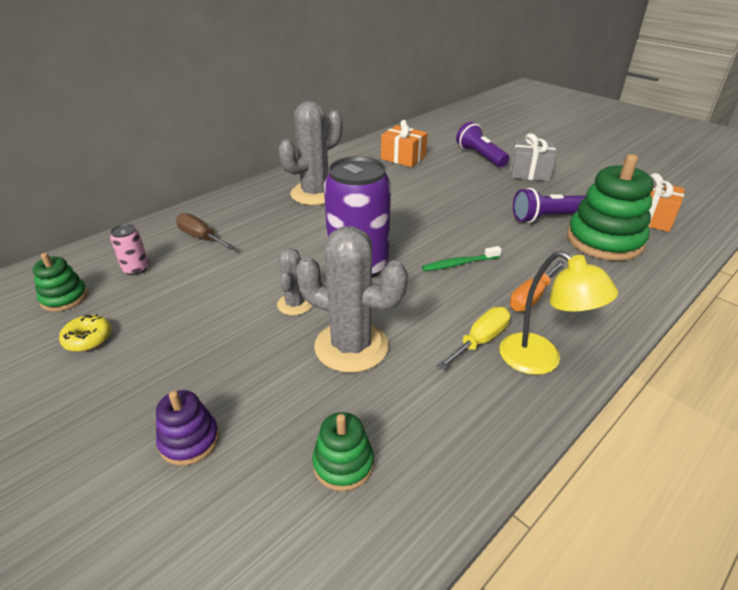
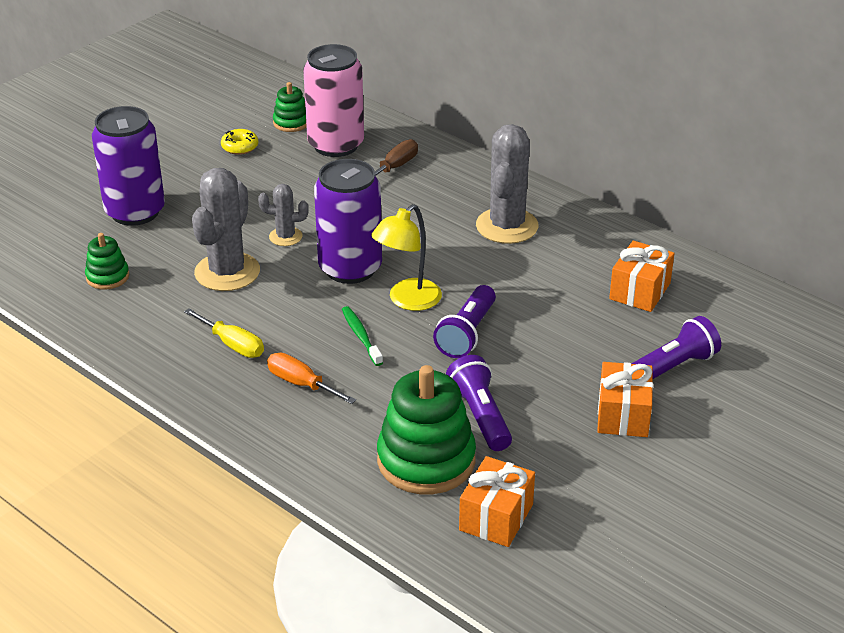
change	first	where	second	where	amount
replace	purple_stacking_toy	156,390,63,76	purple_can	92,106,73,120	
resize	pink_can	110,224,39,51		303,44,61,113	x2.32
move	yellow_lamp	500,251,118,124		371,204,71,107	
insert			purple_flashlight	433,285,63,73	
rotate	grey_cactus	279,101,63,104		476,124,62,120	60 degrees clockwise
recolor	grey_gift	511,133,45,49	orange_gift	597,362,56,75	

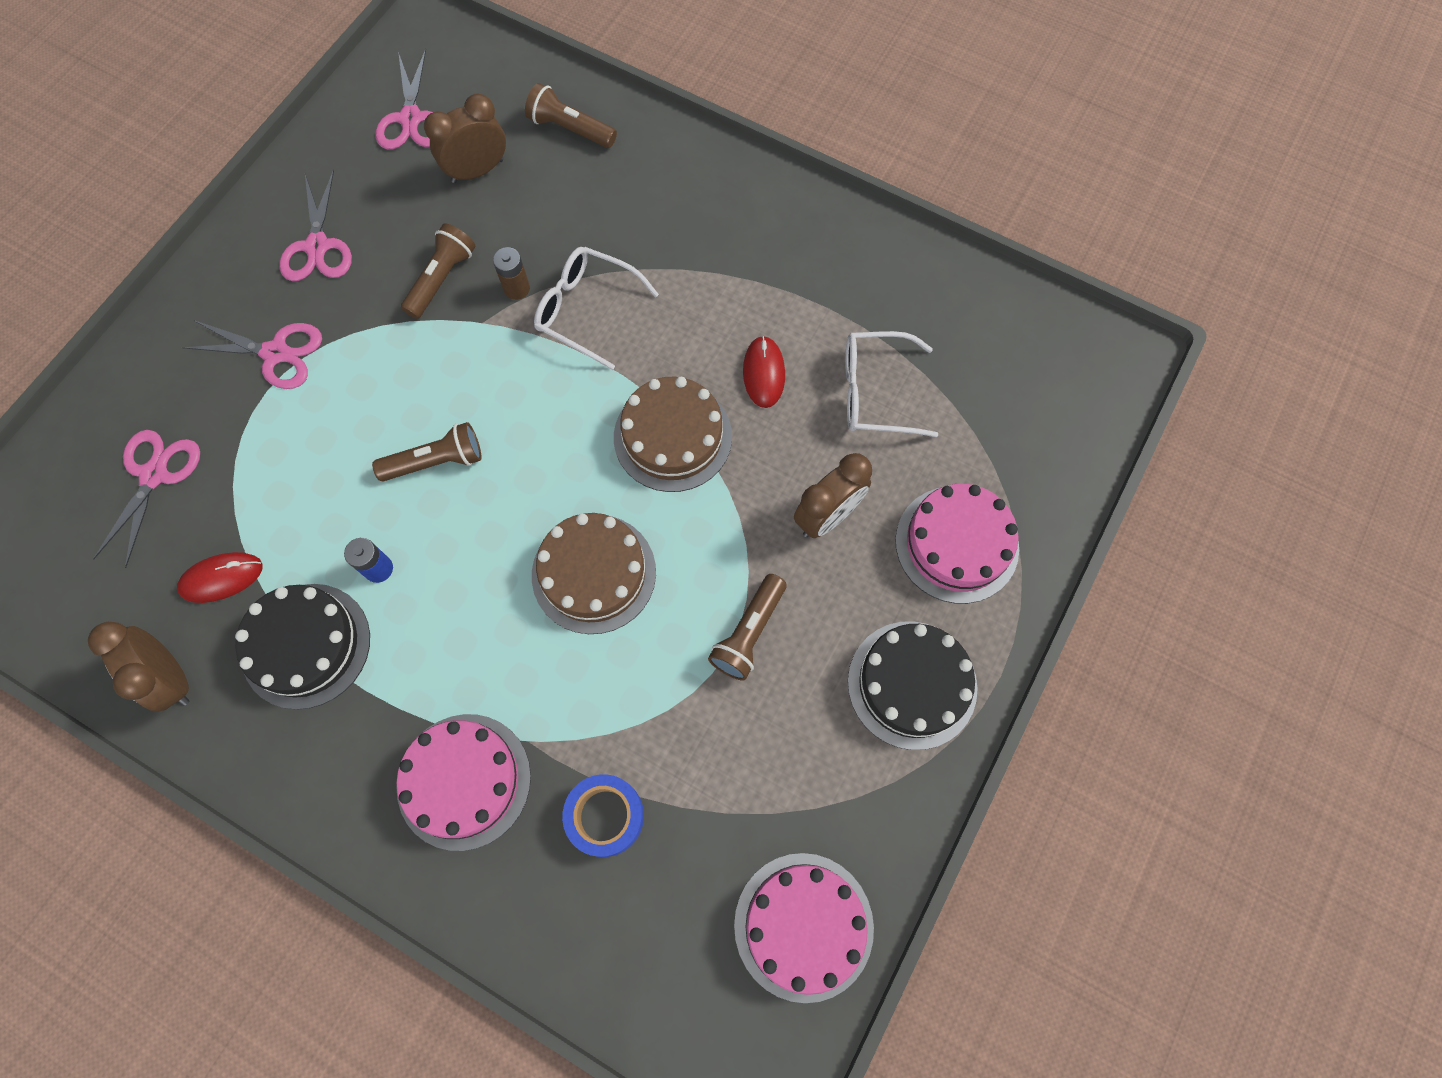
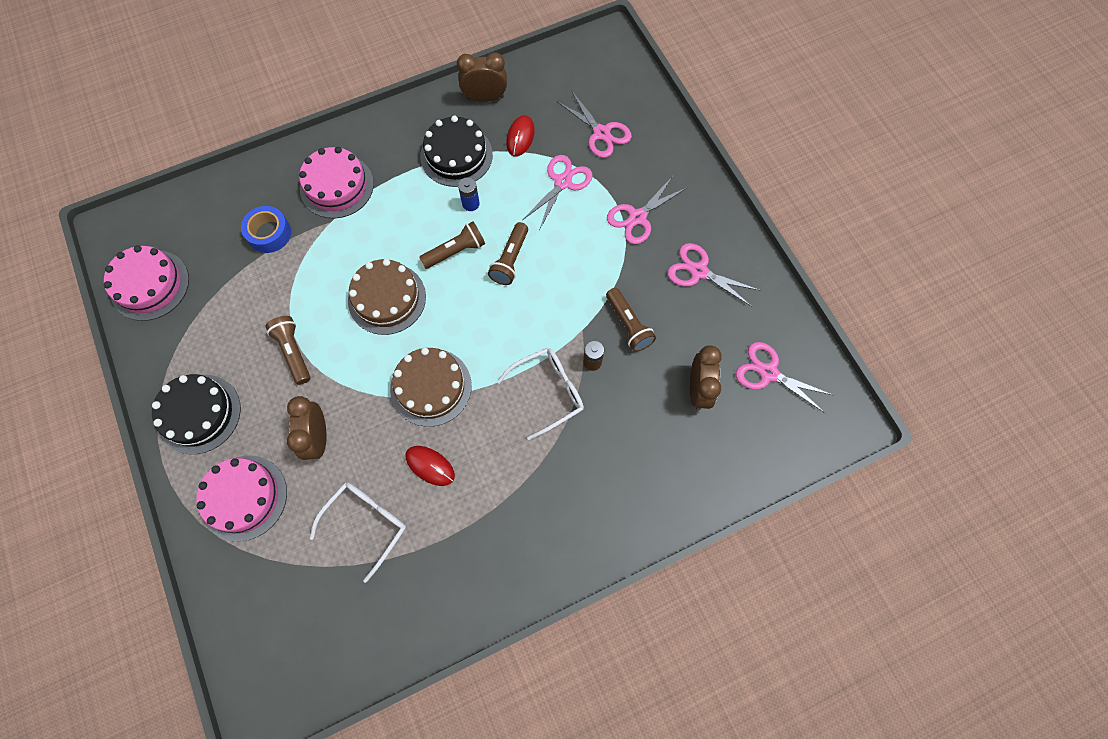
change	first	where	second	where	amount
move	brown_flashlight	525,83,92,65		419,221,66,48	
insert			pink_scissors	523,155,70,75	

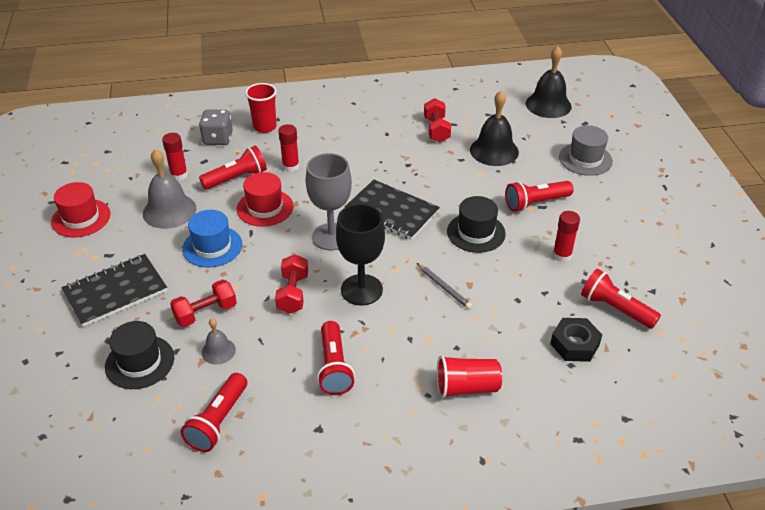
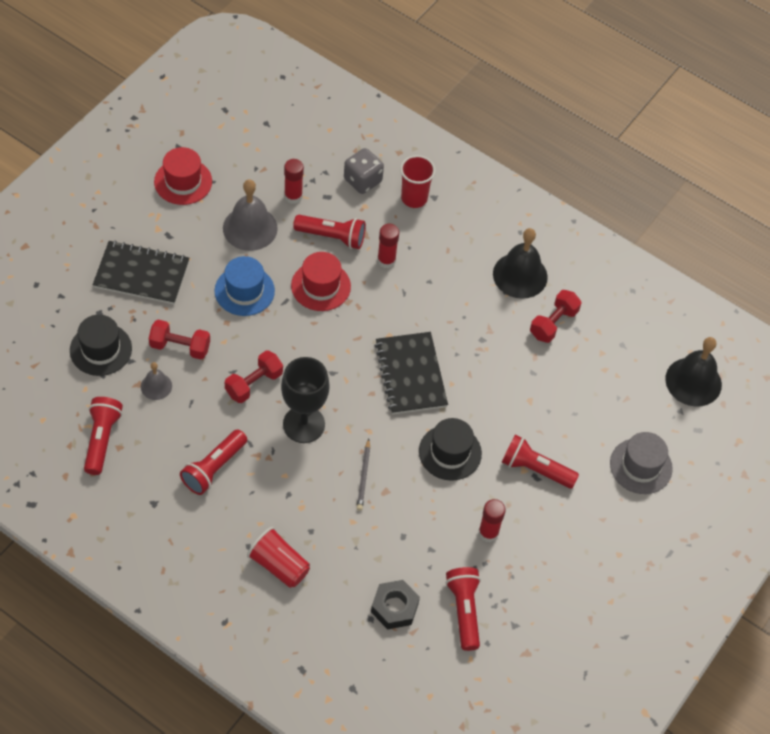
change	first	where	second	where	amount
rotate	red_flashlight	181,373,66,79		84,397,39,78	120 degrees clockwise
move	black_bell	470,91,49,75		493,228,55,71	
delete	grey_goblet	306,153,46,97			

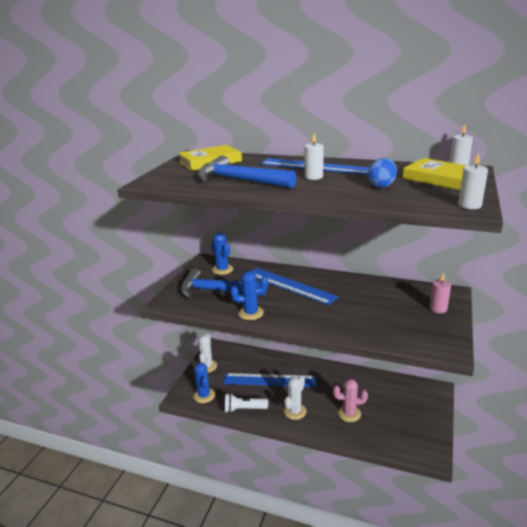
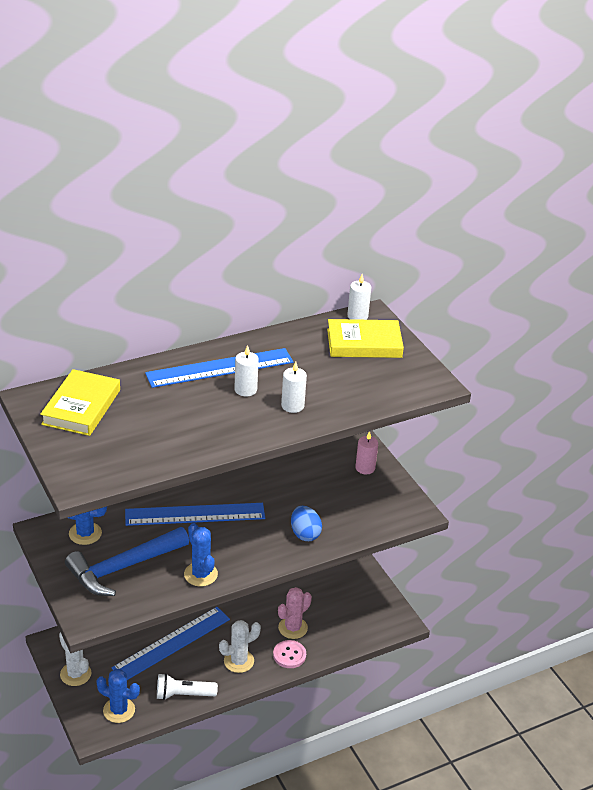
change	first	where	second	where	amount
rotate	white_flashlight	225,393,43,20		157,673,61,27	45 degrees clockwise
rotate	blue_cactus	230,271,38,49		184,523,34,63	60 degrees counterclockwise
rotate	white_cactus	284,376,23,44		219,620,42,53	75 degrees clockwise
insert			pink_button	273,640,33,28	
move	white_candle	458,152,30,57		281,361,26,52	
move	blue_egg	368,158,29,30		291,506,31,35	
delete	blue_hammer	198,156,99,32			

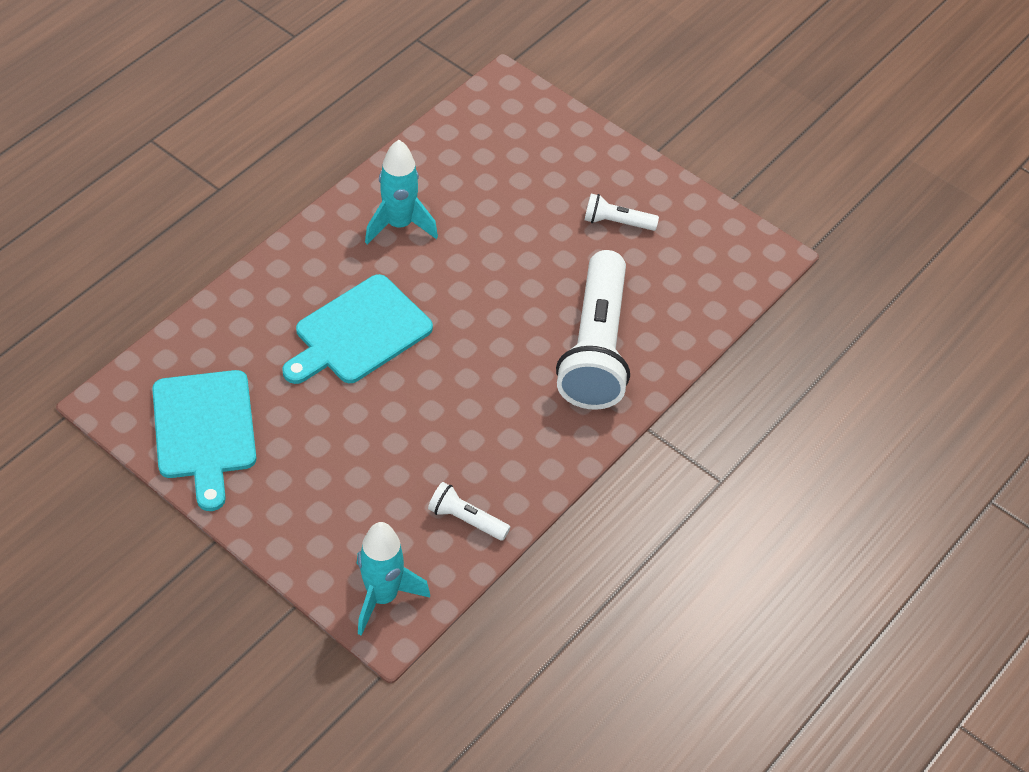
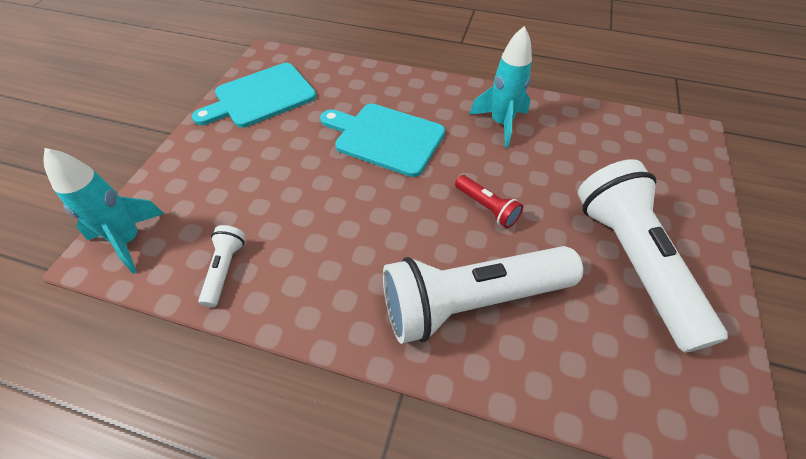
change	first	where	second	where	amount
insert			red_flashlight	455,175,68,53	
resize	white_flashlight	585,194,74,37		578,159,150,194	x2.29

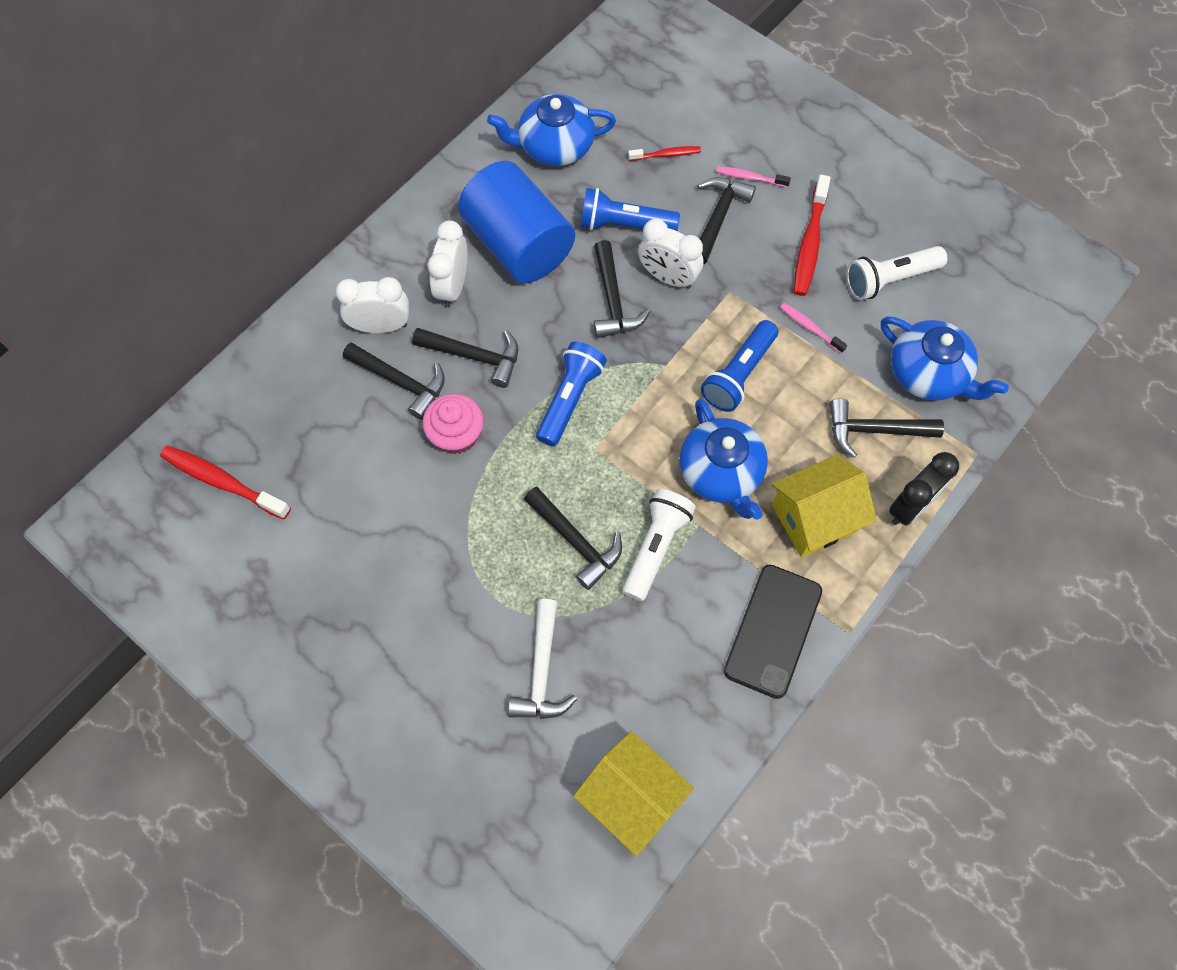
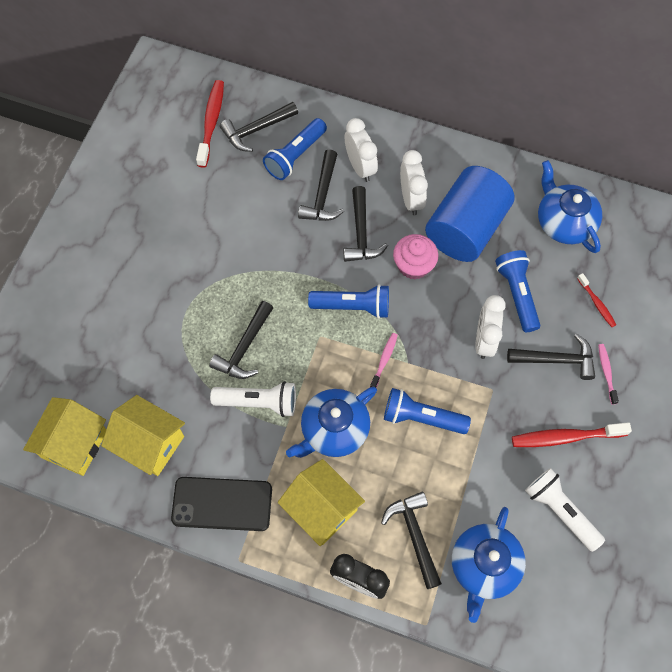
change	first	where	second	where	amount
insert			yellow_house	101,395,84,81	
move	black_hammer	594,240,56,98		220,102,78,50	
insert			blue_flashlight	263,118,64,62	
move	pink_toothbrush	780,303,67,51		370,333,28,55	
move	pink_cupcake	422,394,61,60		393,234,45,45	
rotate	white_clock	428,220,40,88		400,150,28,65	90 degrees clockwise
delete	white_hammer	508,599,69,120			

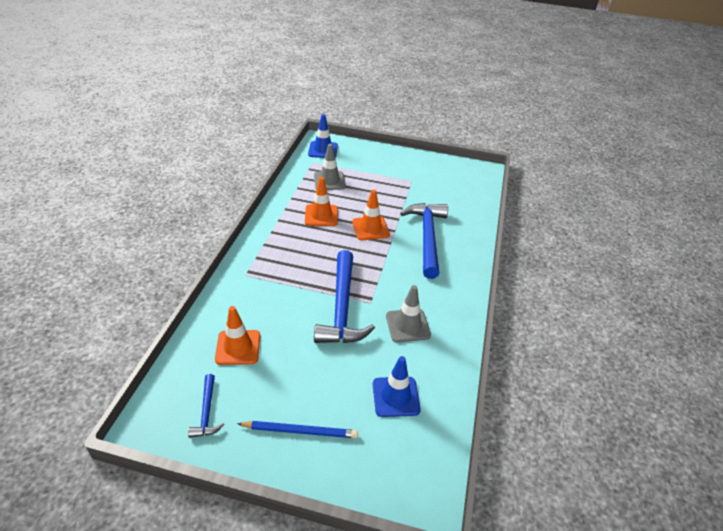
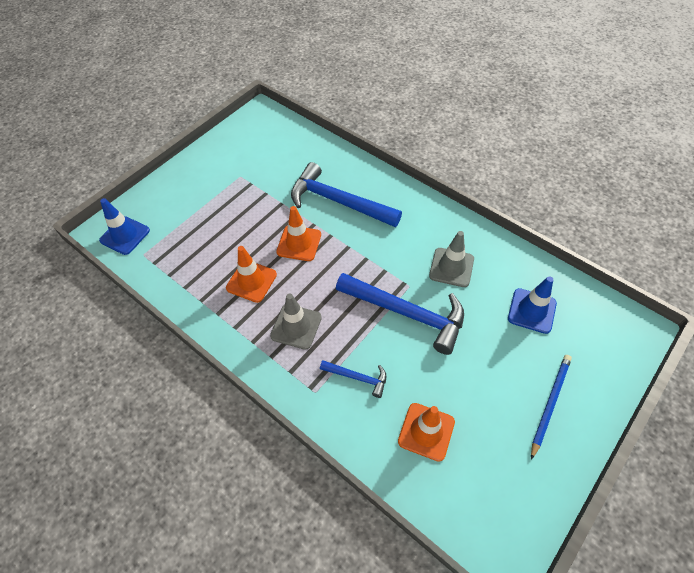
change	first	where	second	where	amount
move	grey_traffic_cone	314,144,32,46		270,294,52,56	
move	blue_hammer	188,374,36,64		320,360,67,38	

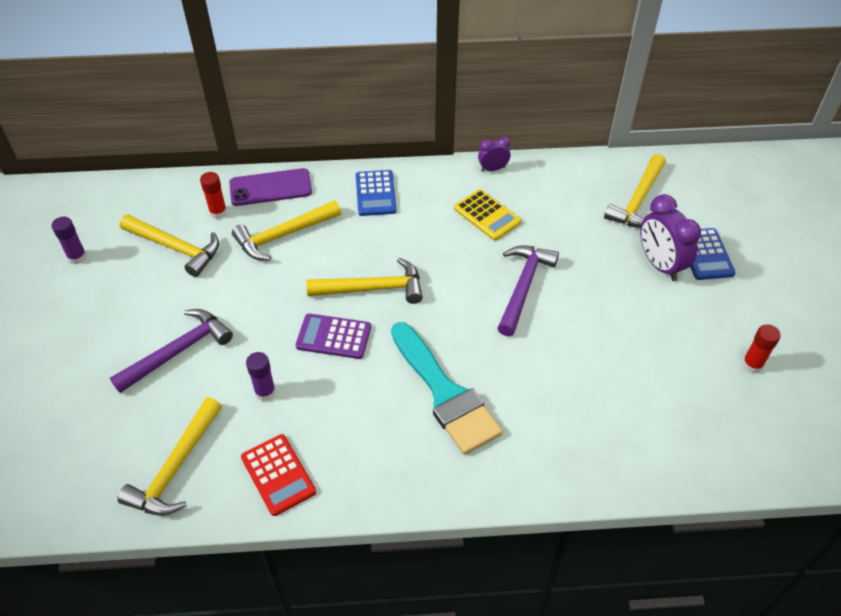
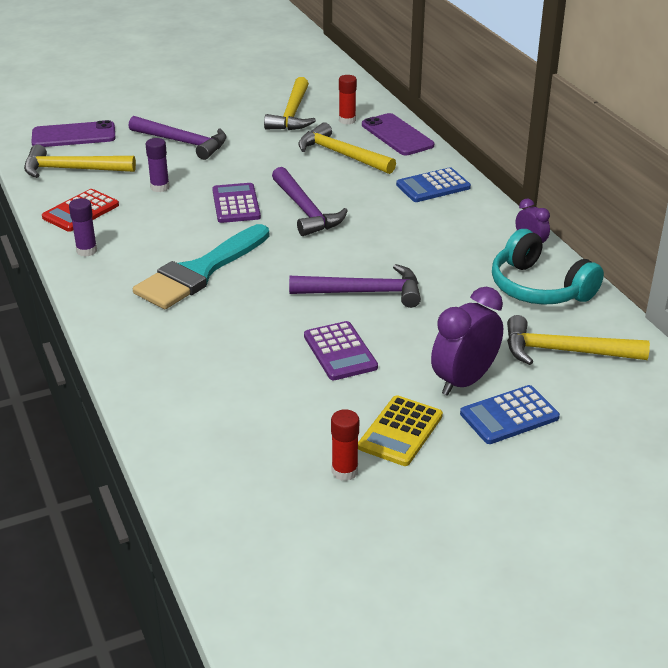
change	first	where	second	where	amount
insert			purple_phone	31,120,85,27	
move	purple_glue_stick	52,217,35,47		69,198,28,59	
recolor	yellow_hammer	306,258,117,46	purple_hammer	272,167,76,69	
insert			purple_calculator	304,321,74,60	
move	yellow_calculator	454,189,67,52		358,395,85,71	
insert			turquoise_headphones	492,229,112,76	

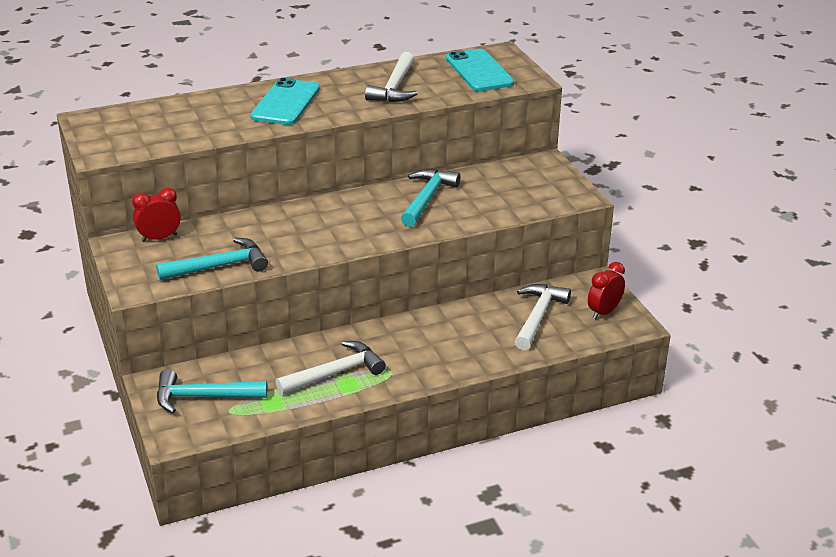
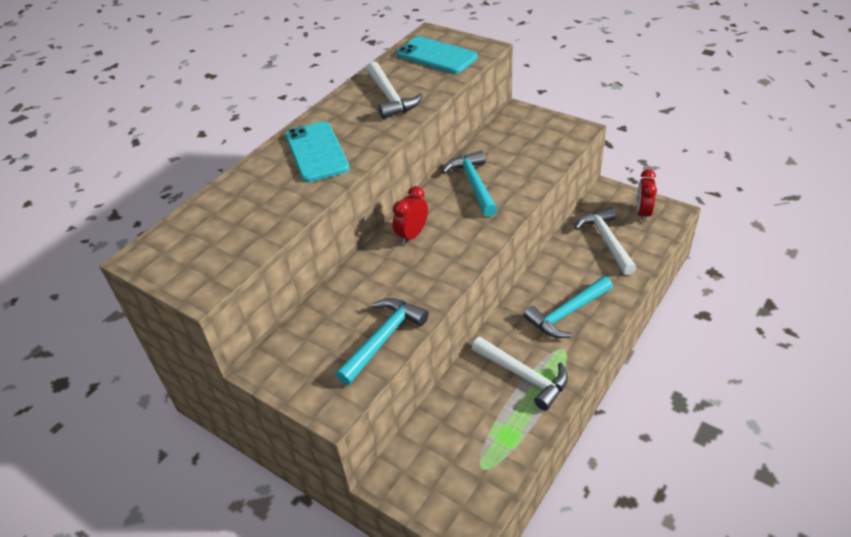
change	first	where	second	where	amount
move	red_clock	132,188,49,54		393,186,35,59	
rotate	white_hammer	276,341,110,54		471,337,97,74	105 degrees clockwise
move	turquoise_hammer	157,369,110,44		524,276,89,62	

